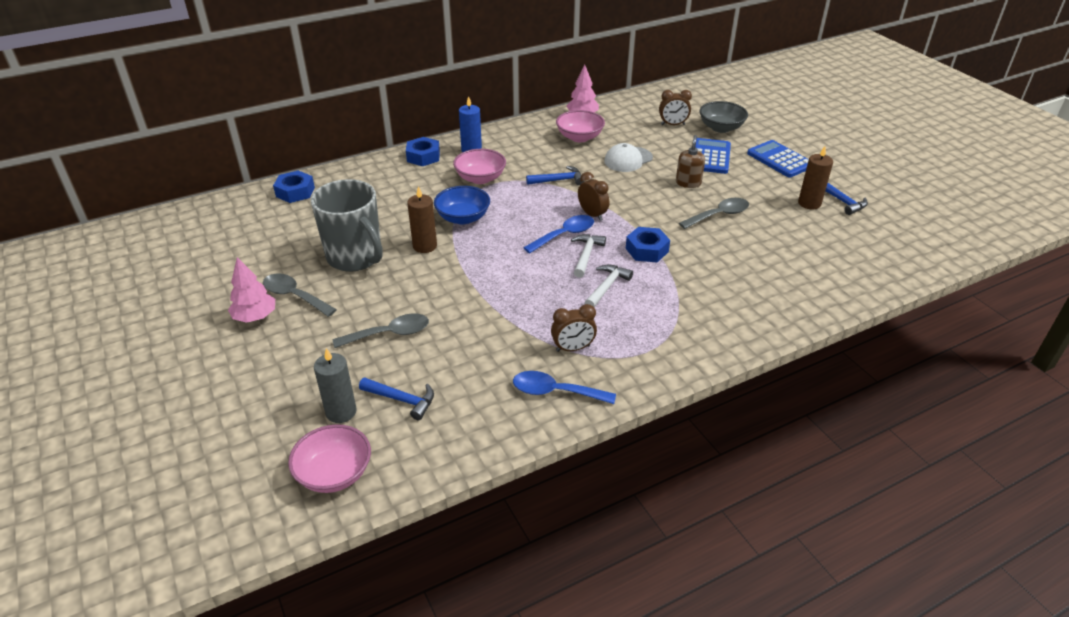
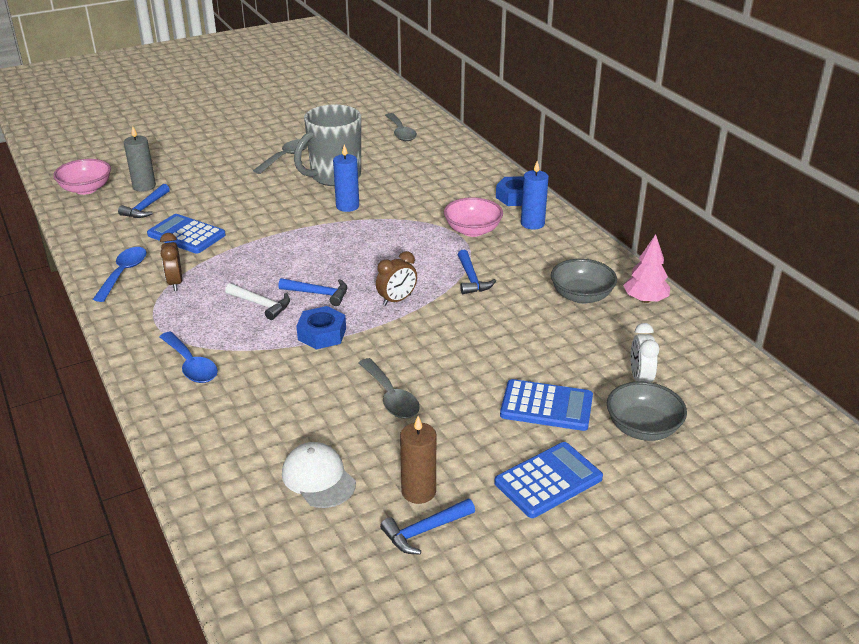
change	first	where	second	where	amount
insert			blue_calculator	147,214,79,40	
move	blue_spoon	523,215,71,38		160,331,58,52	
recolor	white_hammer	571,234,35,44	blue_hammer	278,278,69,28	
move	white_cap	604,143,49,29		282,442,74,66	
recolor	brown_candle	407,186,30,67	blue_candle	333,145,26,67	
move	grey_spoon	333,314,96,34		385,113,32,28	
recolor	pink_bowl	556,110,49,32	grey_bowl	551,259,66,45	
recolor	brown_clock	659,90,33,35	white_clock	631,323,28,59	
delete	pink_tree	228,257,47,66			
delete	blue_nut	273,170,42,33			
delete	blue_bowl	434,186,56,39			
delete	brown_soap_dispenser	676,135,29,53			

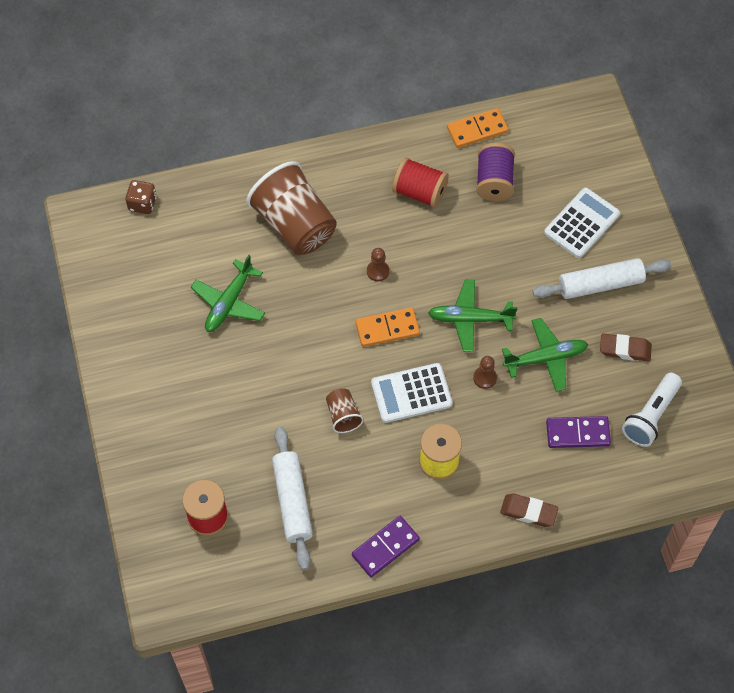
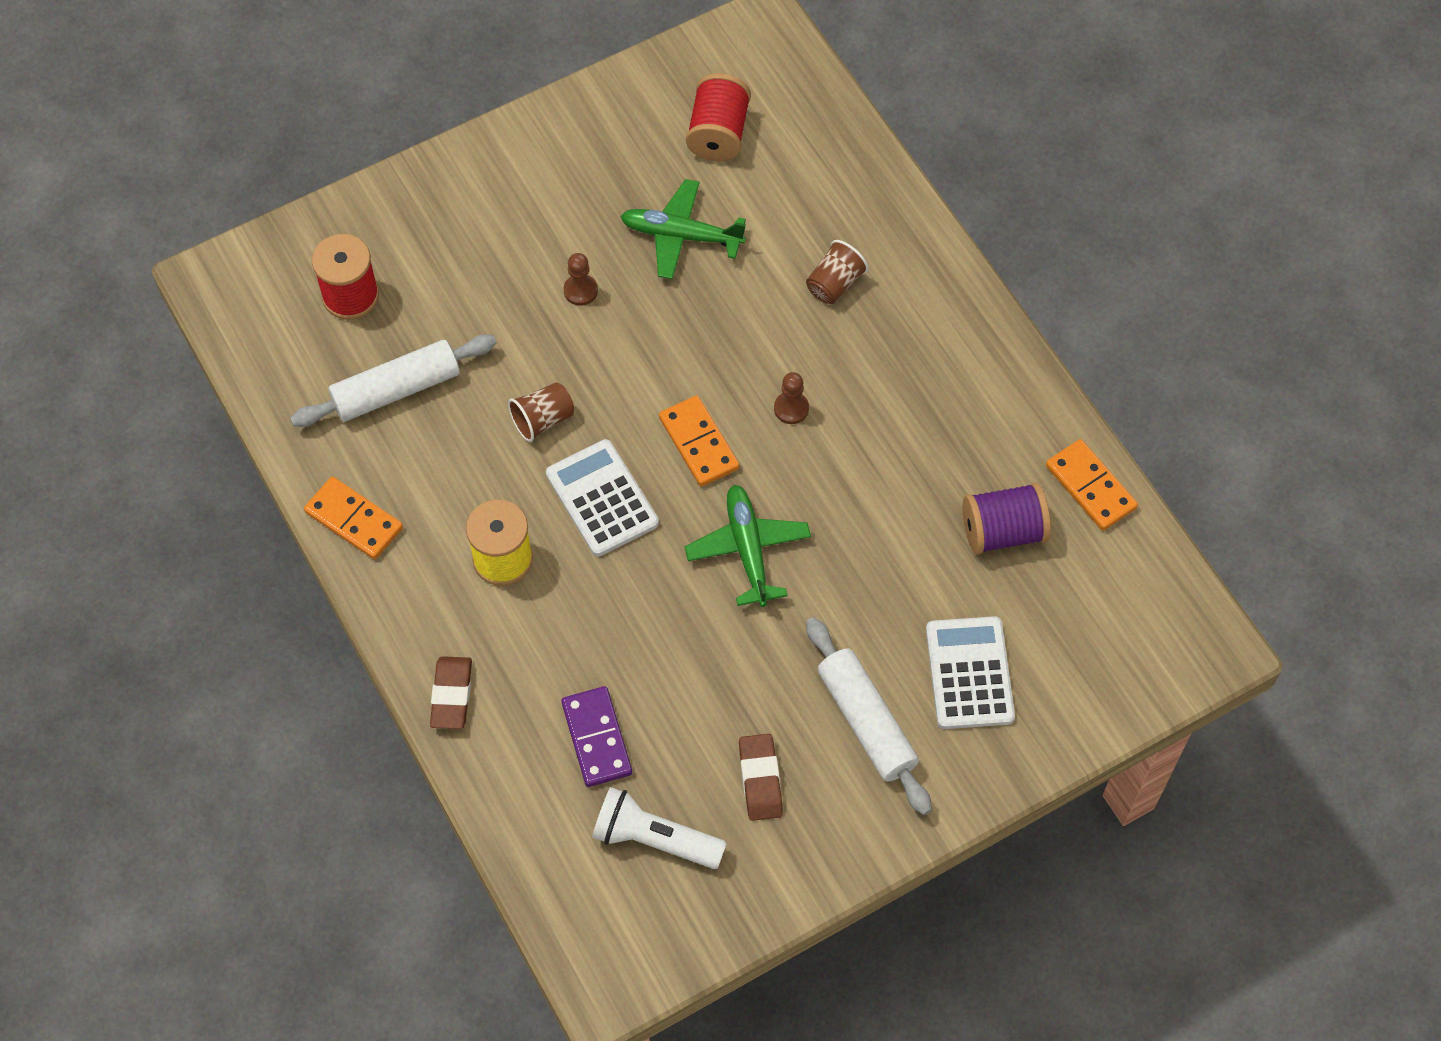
change	first	where	second	where	amount
recolor	purple_domino	352,516,68,61	orange_domino	304,477,99,83	
move	brown_pawn	473,356,24,33		564,253,34,53	
move	red_spool	392,157,57,51		686,73,65,88	
resize	brown_cup	246,161,91,94		806,240,62,64	x0.46
rotate	white_calculator	544,188,76,70		926,616,89,113	120 degrees counterclockwise
delete	brown_dice	125,180,32,34			
delete	green_plane	502,318,86,74			

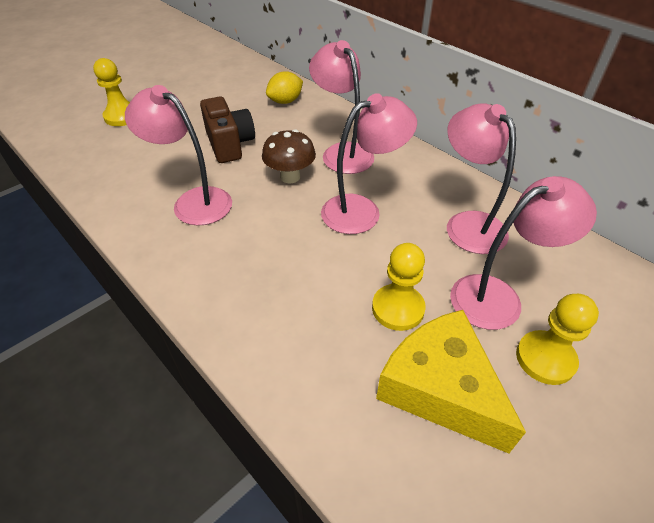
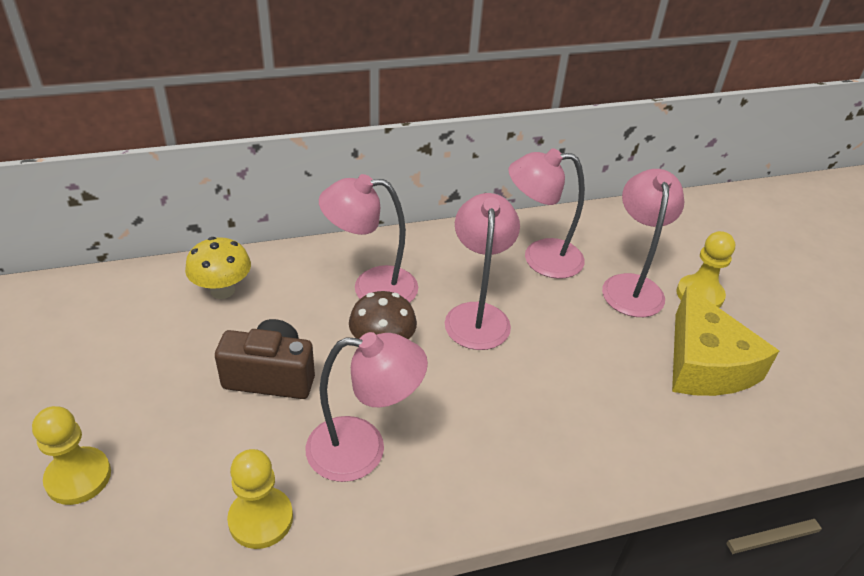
change	first	where	second	where	amount
replace	yellow_lemon	266,71,37,33	yellow_mushroom	185,237,66,62	
move	yellow_pawn	372,243,54,88		227,449,66,100	
rotate	pink_lamp	125,85,107,141		306,332,122,150	150 degrees counterclockwise
rotate	yellow_cheese	376,310,150,144		672,286,107,110	90 degrees counterclockwise

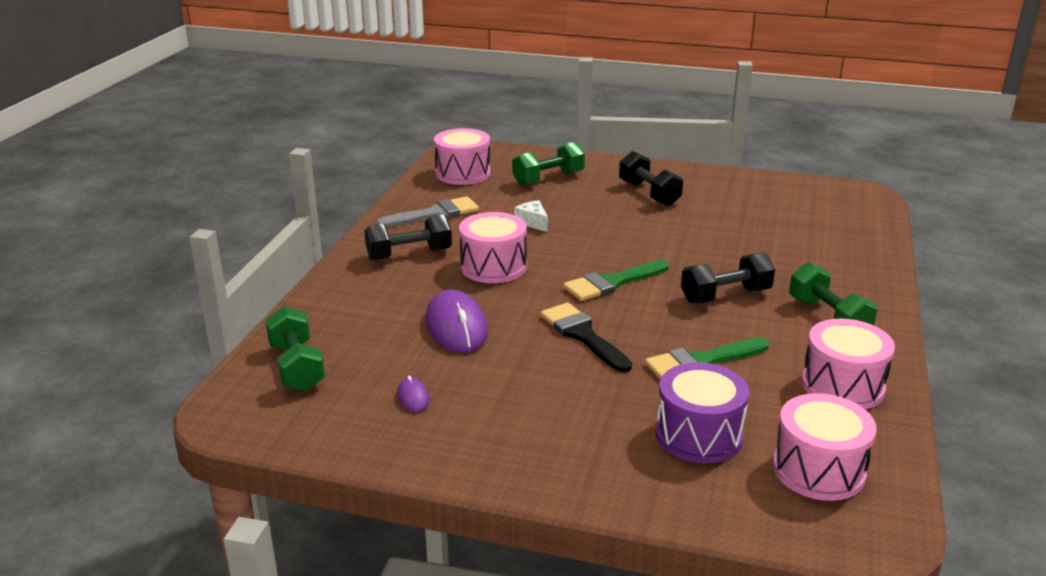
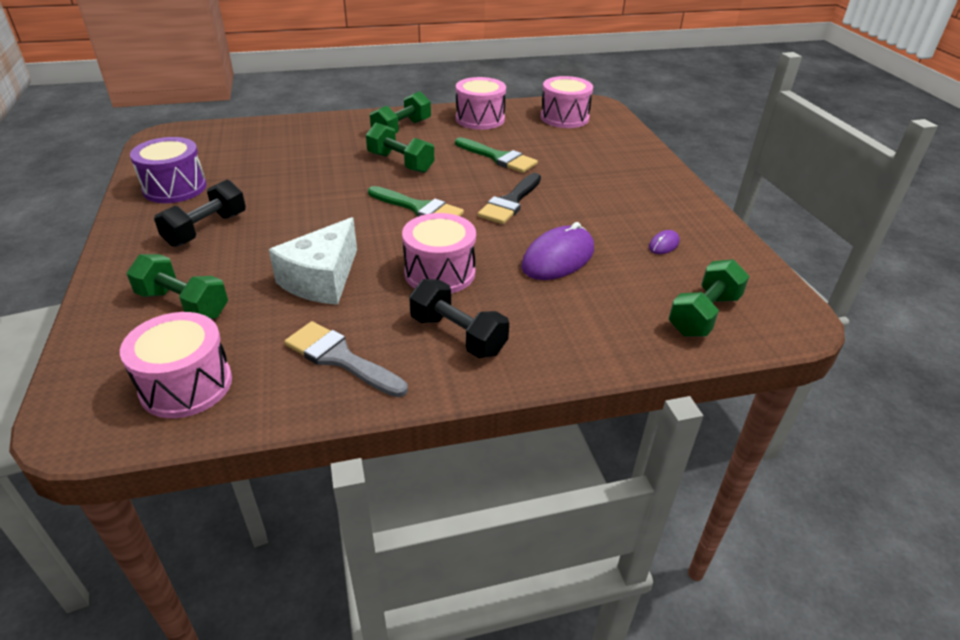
change	first	where	second	where	amount
move	purple_drum	656,362,93,101		130,137,77,66	
resize	white_cheese	514,200,34,32		269,217,88,88	x2.04
recolor	black_dumbbell	681,252,94,52	green_dumbbell	366,123,68,50	

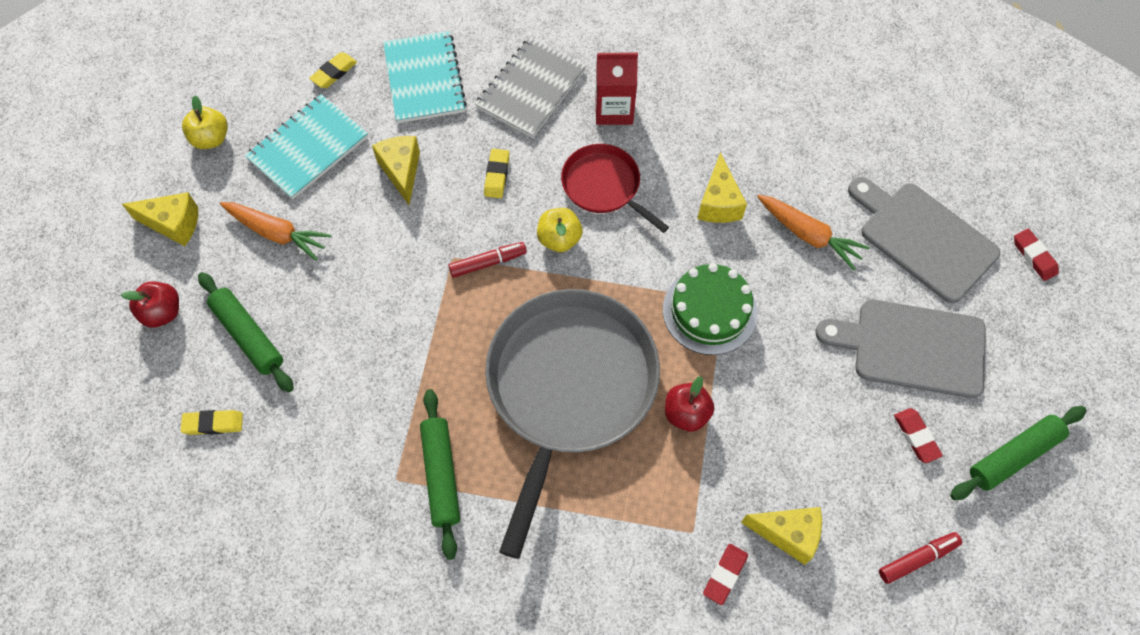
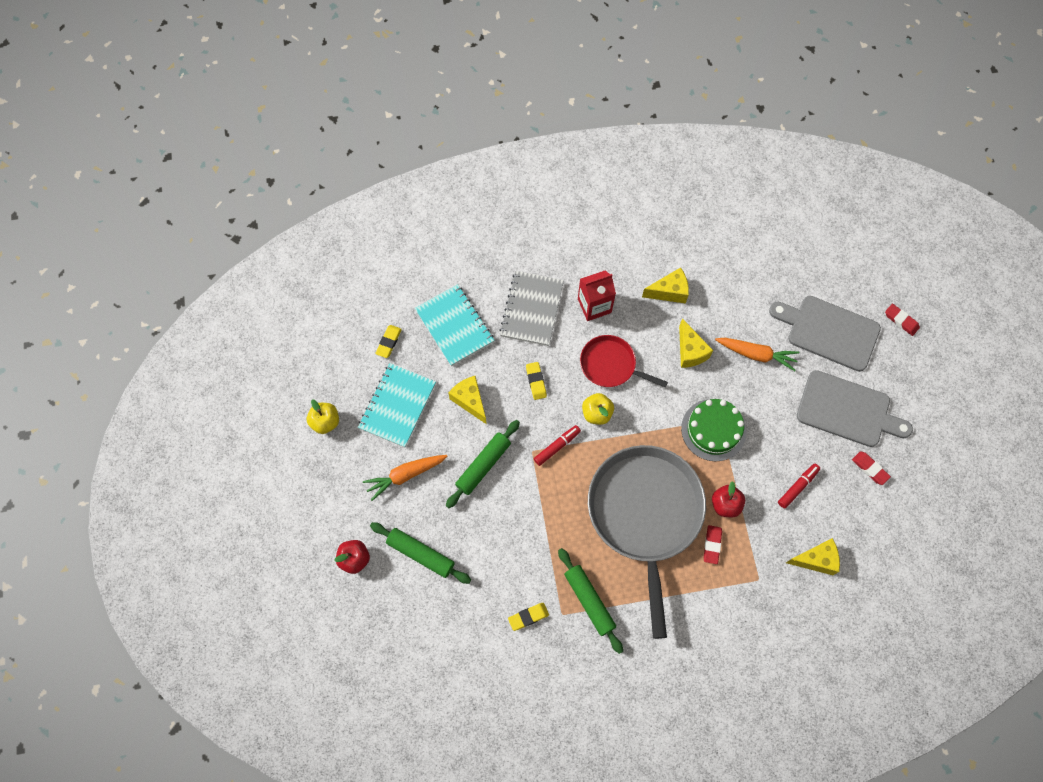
change	first	where	second	where	amount
rotate	orange_carrot	220,202,112,59		363,455,85,46	150 degrees clockwise
move	green_rolling_pin	950,406,137,94		446,420,74,88	
move	yellow_eraser	181,410,62,25		508,603,41,28	
move	yellow_cheese	122,192,76,54		642,267,47,37	
move	red_eraser	703,544,45,61		704,525,18,39	
move	red_marker	879,532,83,52		778,464,42,45	
rotate	grey_cutting_board	816,299,170,99		797,370,116,77	150 degrees counterclockwise

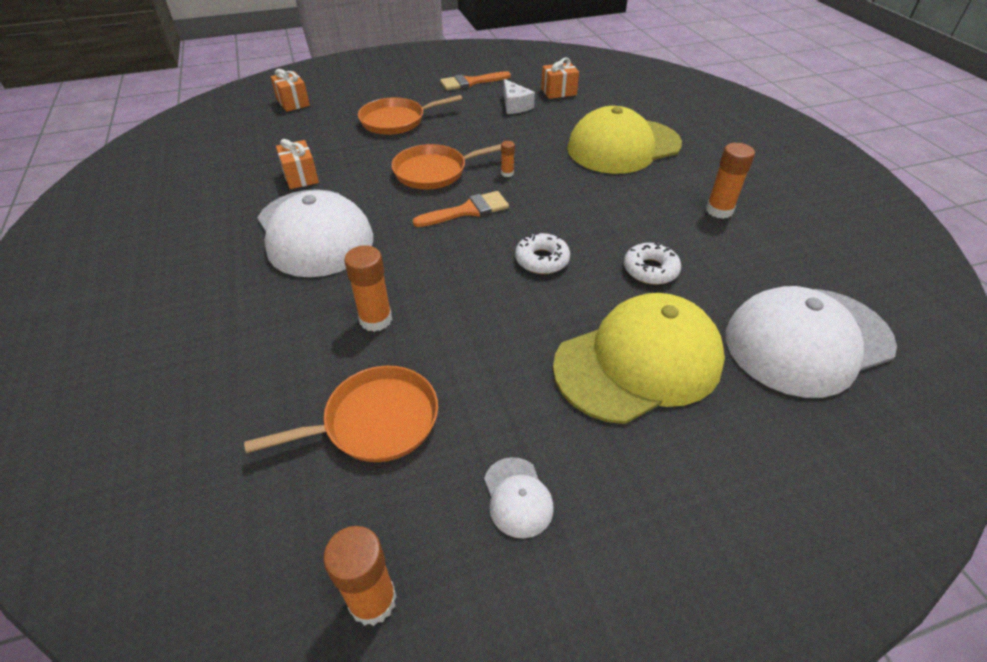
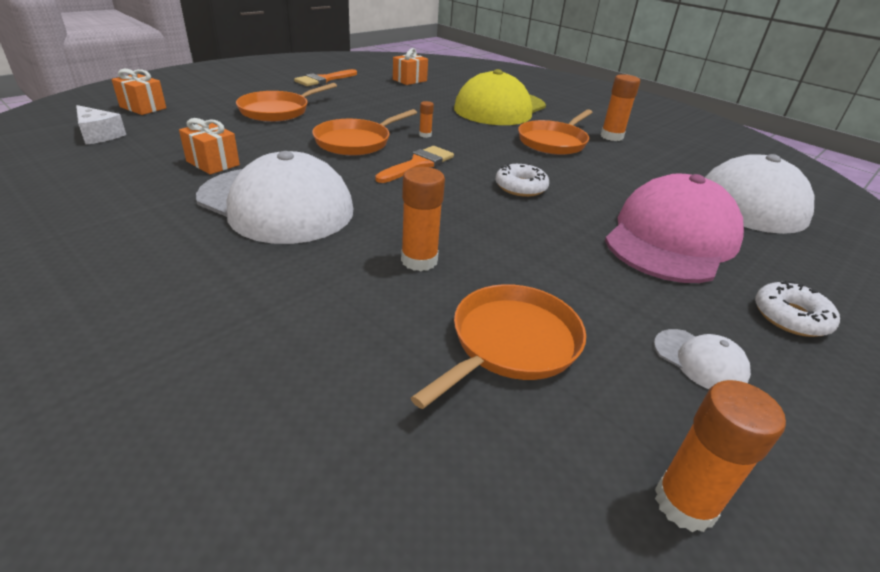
change	first	where	second	where	amount
move	white_cheese	504,79,31,35		76,105,50,40	
insert			orange_pan	518,109,75,46	
recolor	yellow_cap	553,293,172,131	pink_cap	605,173,139,110	
move	white_donut	624,243,57,42		755,281,85,56	

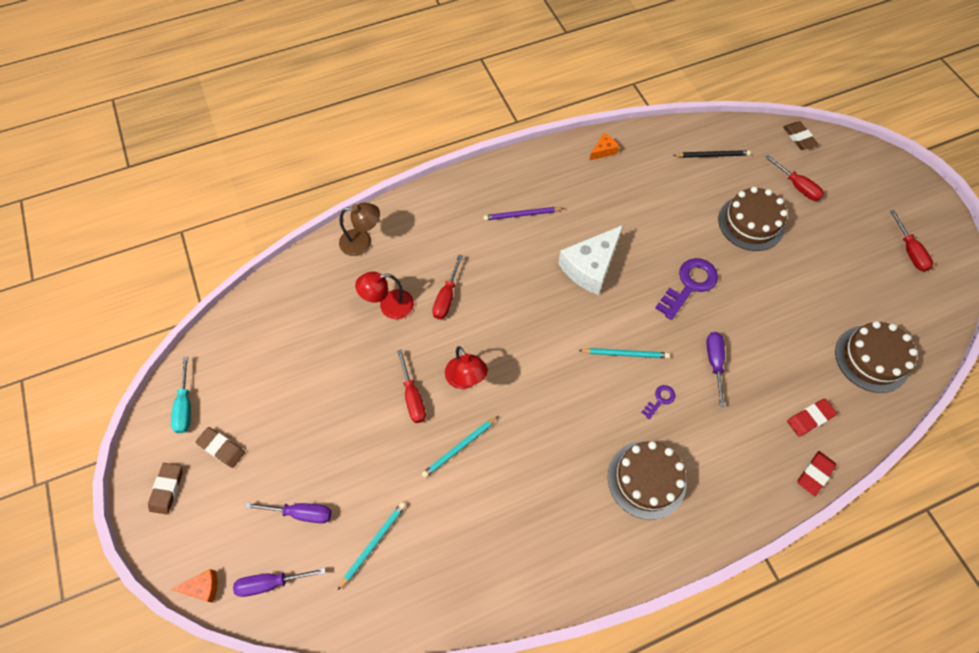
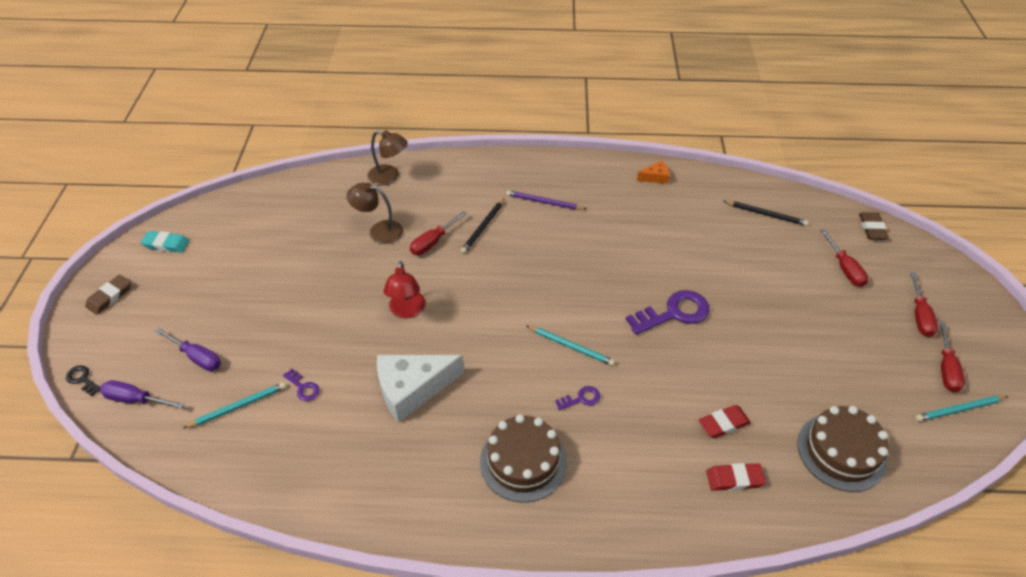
change	first	where	second	where	amount
replace	orange_cheese	171,569,47,34	black_key	66,365,35,31	
replace	turquoise_screwdriver	171,357,20,76	turquoise_eraser	141,231,48,22	
insert			purple_key	283,369,37,32	
recolor	red_lamp	355,272,59,47	brown_lamp	347,183,56,61	
move	white_cheese	558,225,65,70		377,355,87,68	
insert			black_pencil	461,198,44,55	
move	red_eraser	798,451,38,45		699,405,52,33	
move	red_screwdriver	397,349,29,74		910,272,28,65	
move	turquoise_pencil	422,416,76,62		915,396,93,26	
delete	brown_eraser	196,427,49,41			
delete	purple_screwdriver	706,332,19,75			
delete	brown_cake	718,187,70,64			

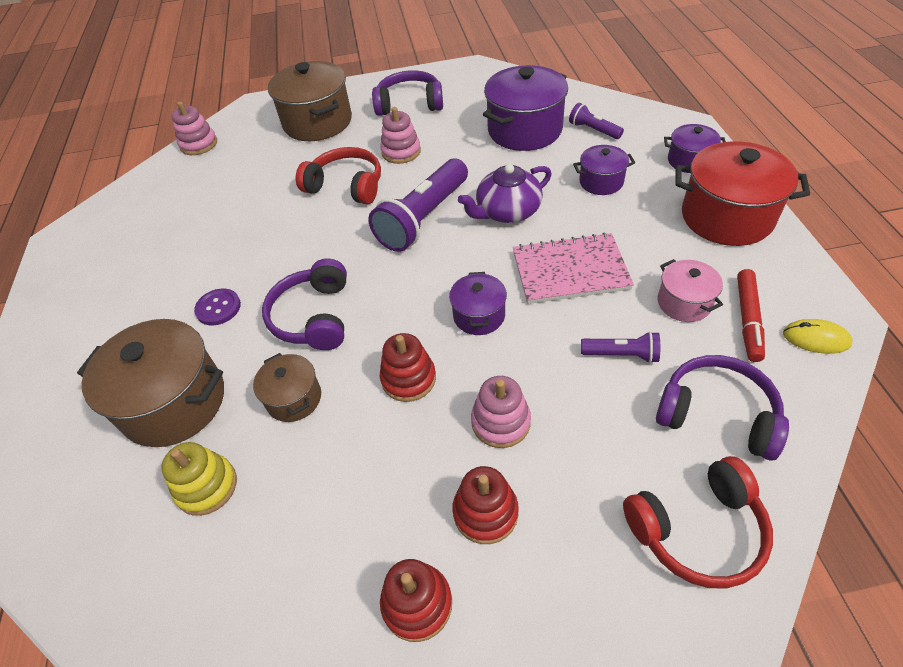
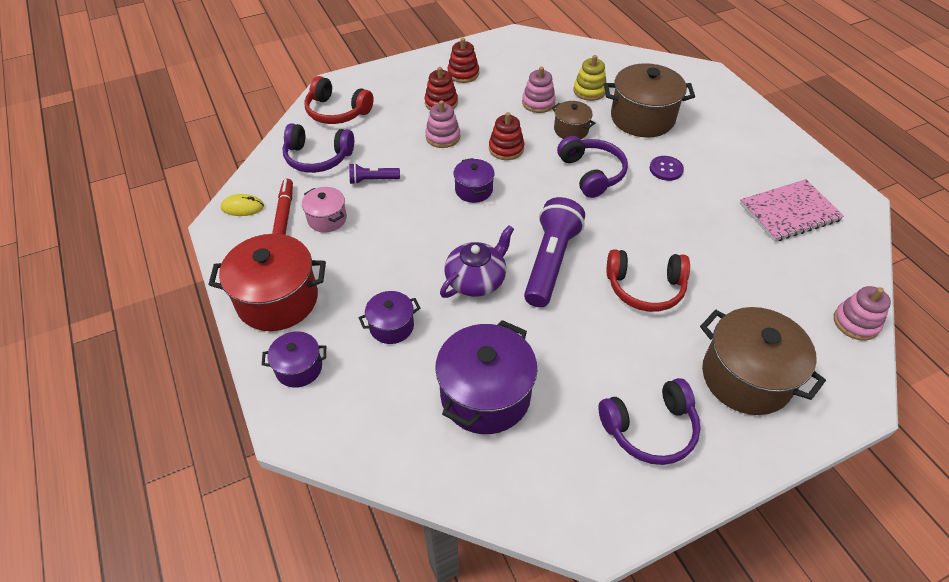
change	first	where	second	where	amount
rotate	red_headphones	623,456,150,133		304,76,70,48	120 degrees counterclockwise
move	pink_stacking_toy	380,107,41,57		522,67,34,46	
move	pink_notebook	513,232,121,72		740,179,104,63	
delete	purple_flashlight	569,103,55,36			

